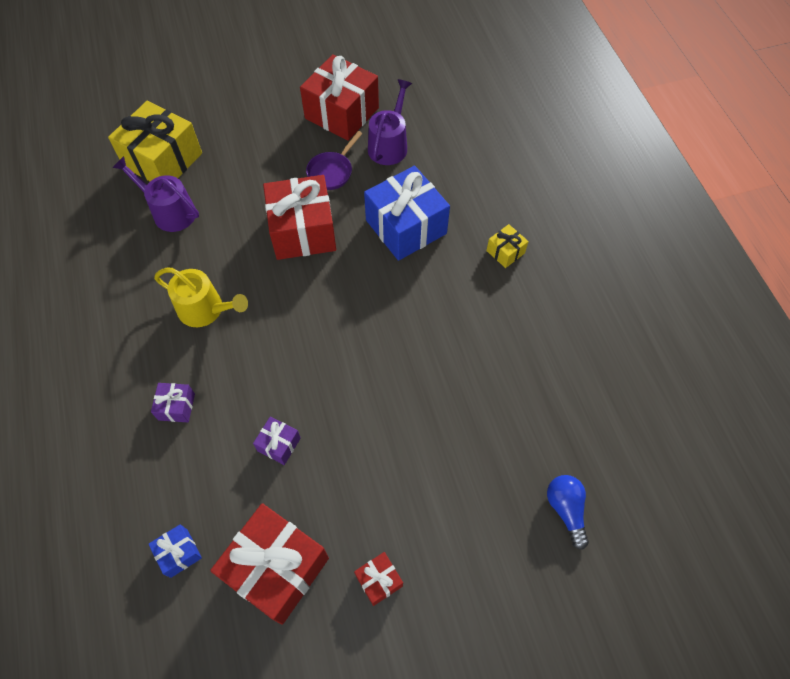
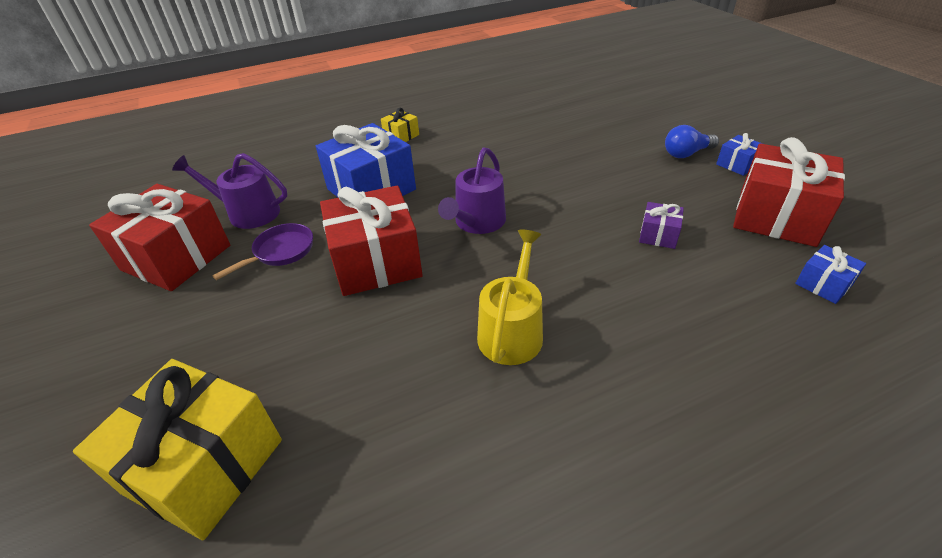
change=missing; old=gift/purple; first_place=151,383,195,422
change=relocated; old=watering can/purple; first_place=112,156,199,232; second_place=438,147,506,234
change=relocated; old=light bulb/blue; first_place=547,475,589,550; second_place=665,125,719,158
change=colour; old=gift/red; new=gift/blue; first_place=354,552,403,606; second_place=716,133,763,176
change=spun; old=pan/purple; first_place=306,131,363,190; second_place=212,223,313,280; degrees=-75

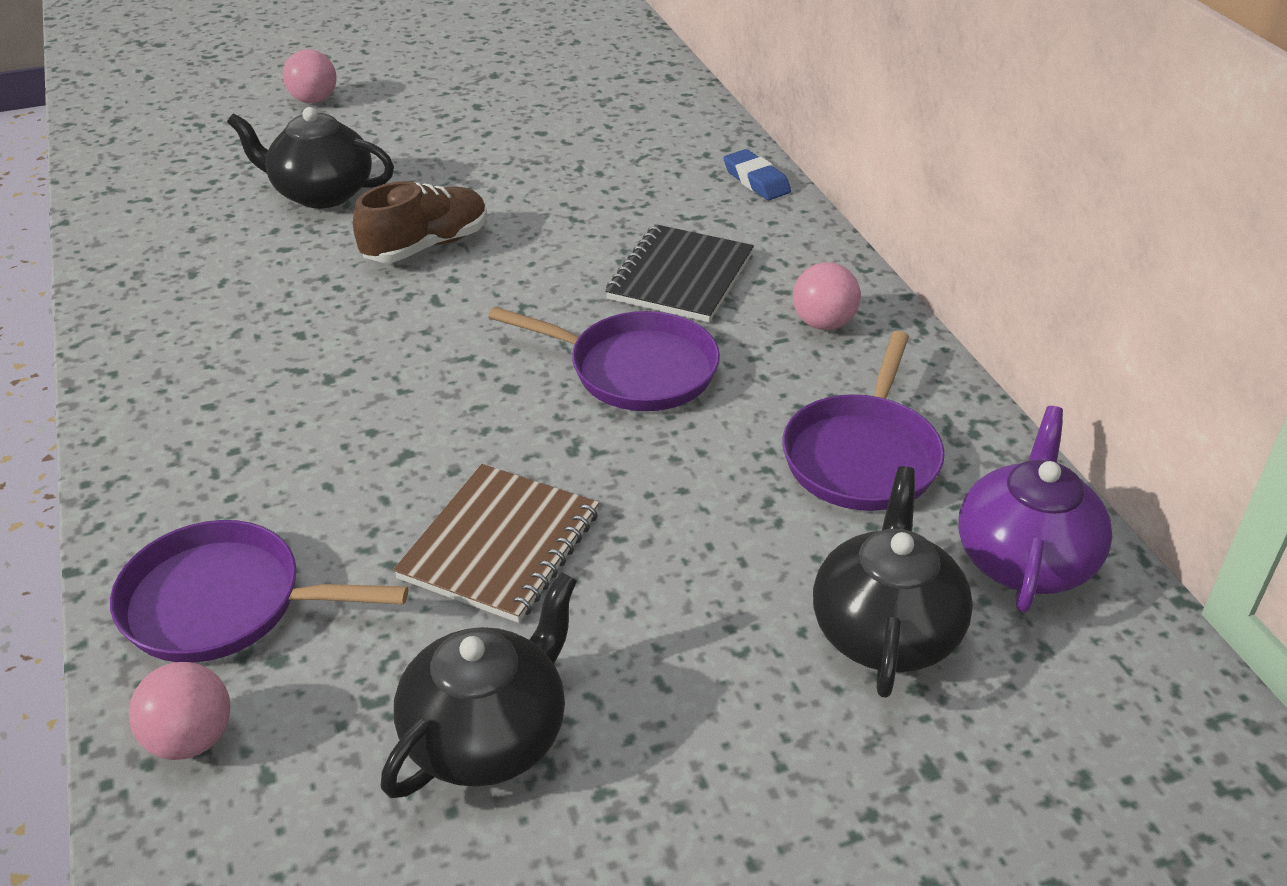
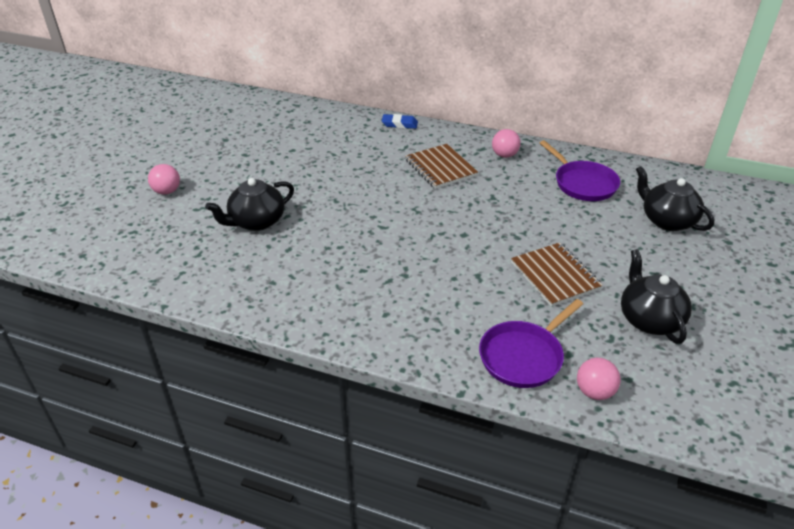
change=missing; old=shoe/brown; first_place=353,181,487,263
change=missing; old=pan/purple; first_place=488,307,720,411
change=missing; old=teapot/purple; first_place=958,406,1112,613
change=colour; old=notebook/black; new=notebook/brown; first_place=605,224,754,322; second_place=405,144,478,189

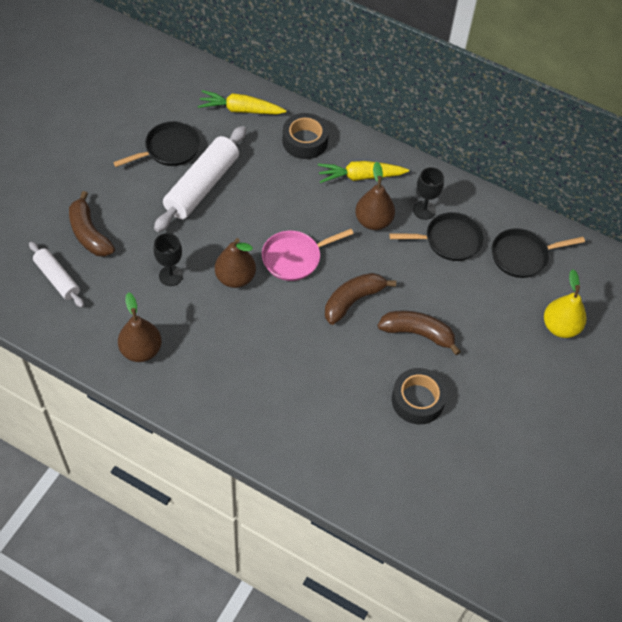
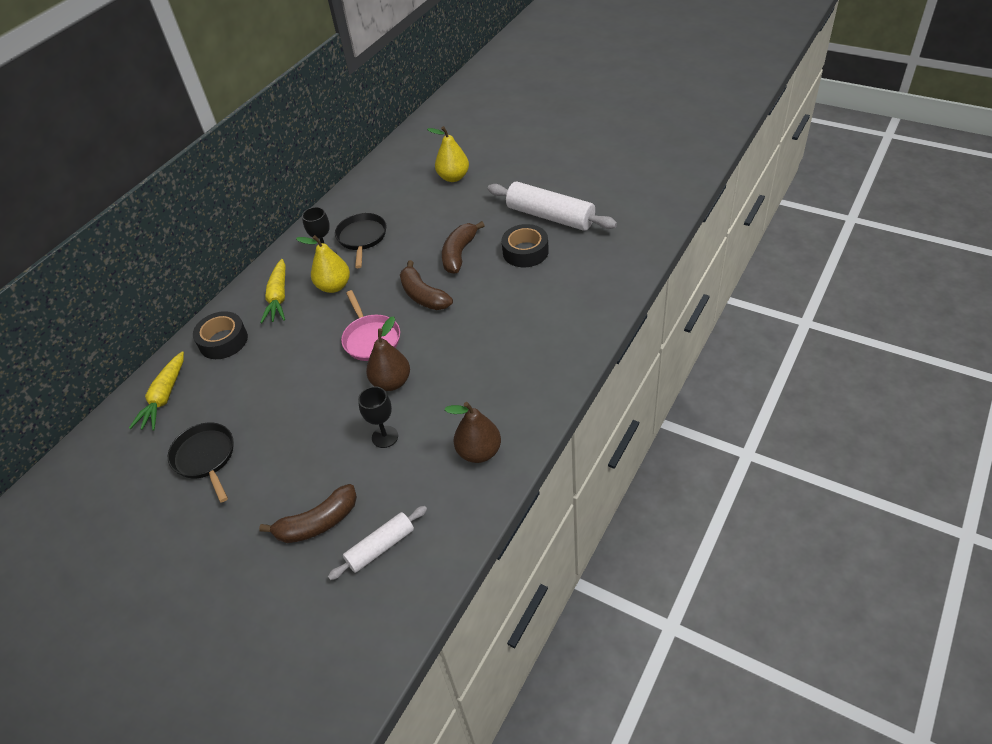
change=missing; old=pan/black; first_place=492,228,585,278
change=relocated; old=rolling pin/white; first_place=154,126,246,232; second_place=487,181,617,231
change=colour; old=pear/brown; new=pear/yellow; first_place=355,162,395,230; second_place=296,235,350,293

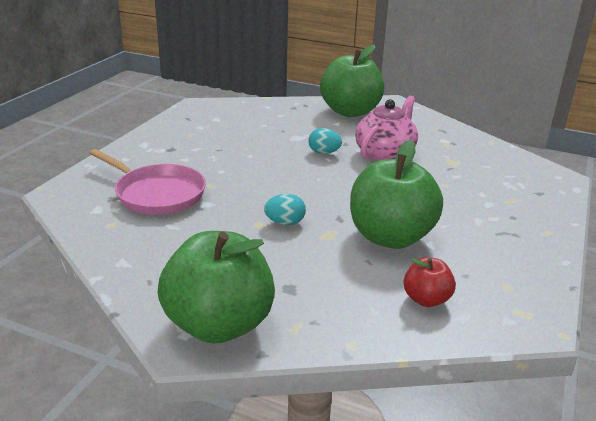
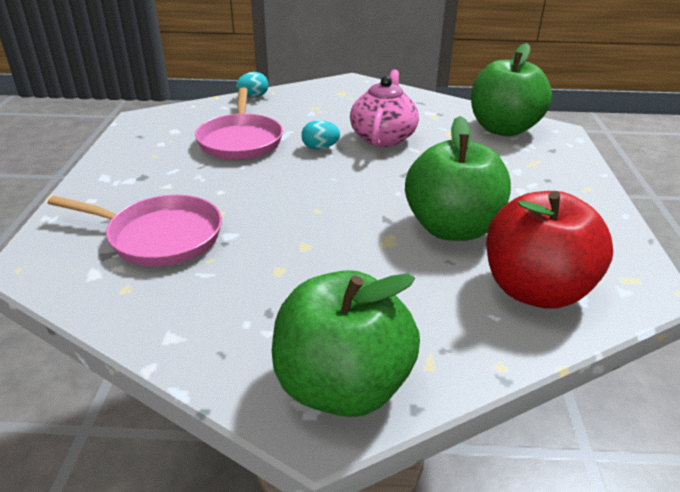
change=appeared; new=pan/pink; second_place=195,87,283,160
change=relocated; old=egg/turquoise; first_place=264,194,306,225; second_place=236,72,268,97
change=relocated; old=apple/green; first_place=320,45,384,117; second_place=471,43,552,136
change=size; old=apple/red; first_place=403,257,456,307; second_place=486,191,613,309; factor=2.07

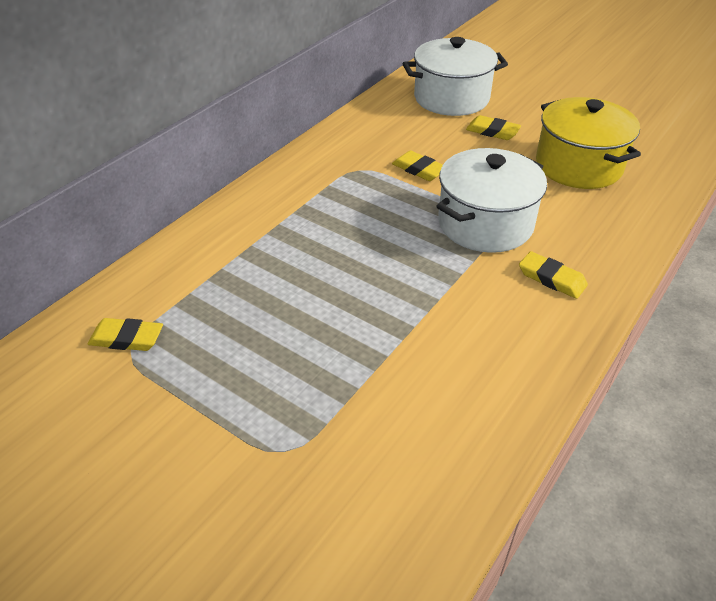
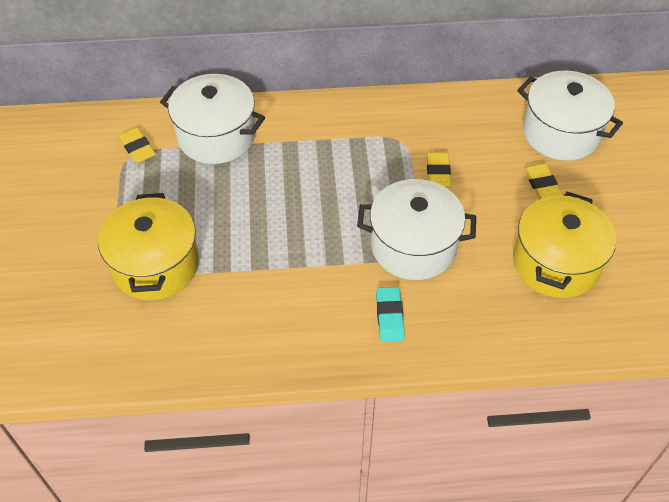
change=appeared; new=pot/yellow; second_place=98,193,199,300
change=appeared; new=pot/white; second_place=160,74,265,164
change=colour; old=eraser/yellow; new=eraser/turquoise; first_place=519,251,588,299; second_place=376,287,404,342

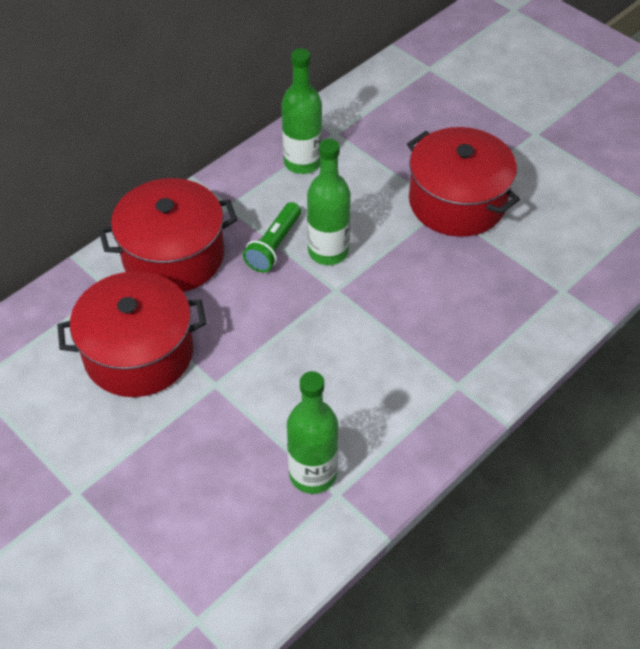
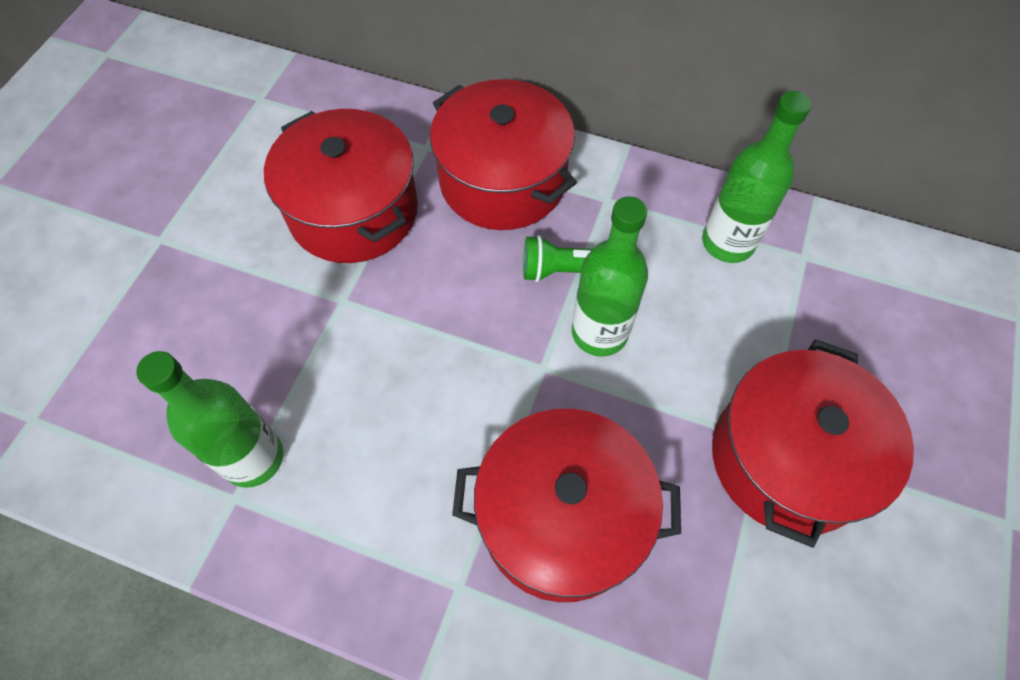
change=appeared; new=pot/red; second_place=452,409,681,602

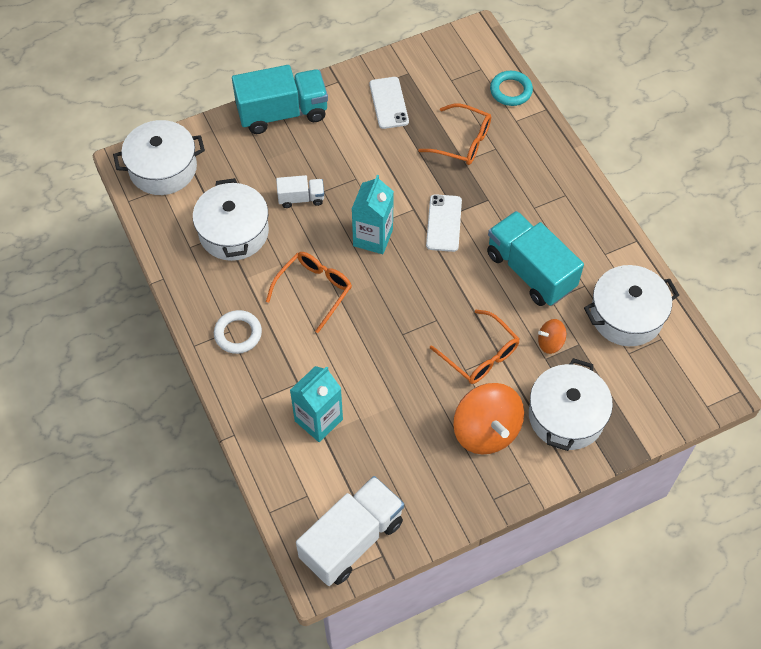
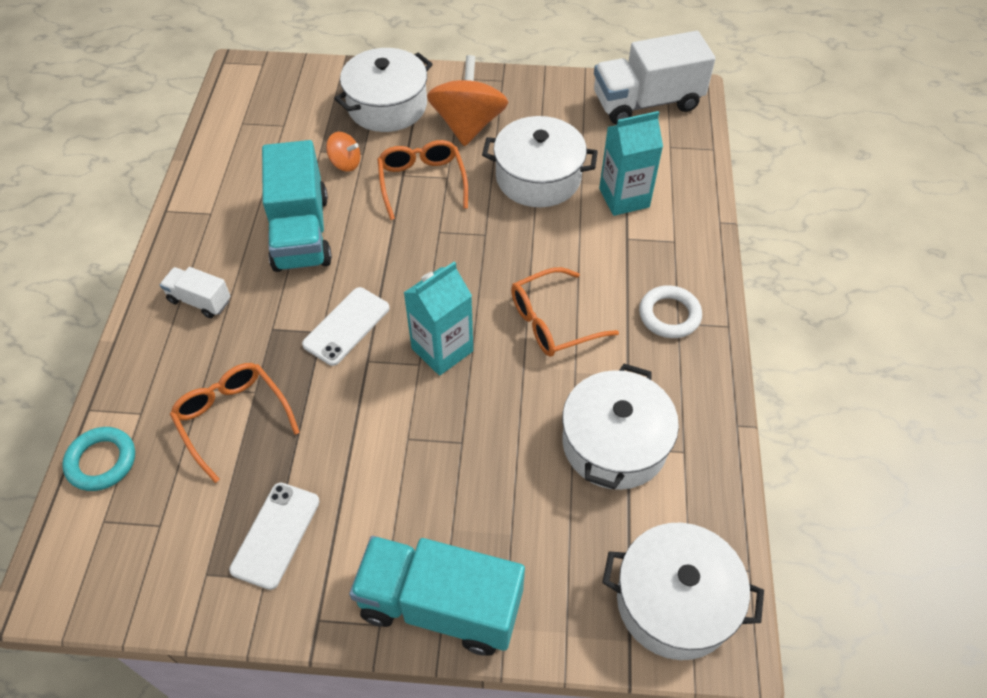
change=relocated; old=truck/white; first_place=276,175,324,208; second_place=160,267,231,318
change=relocated; old=pot/white; first_place=584,265,679,346; second_place=482,116,598,207

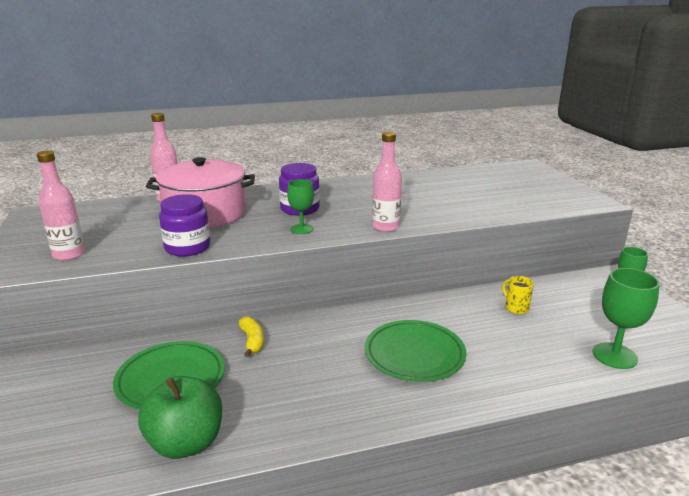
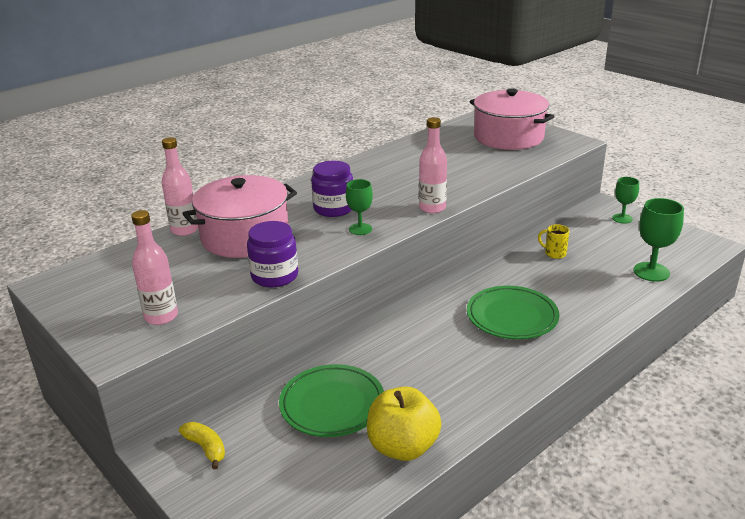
change=appeared; new=pot/pink; second_place=470,88,555,150
change=relocated; old=banana/yellow; first_place=239,316,264,357; second_place=179,422,225,469
change=colour; old=apple/green; new=apple/yellow; first_place=138,376,222,459; second_place=367,387,442,461

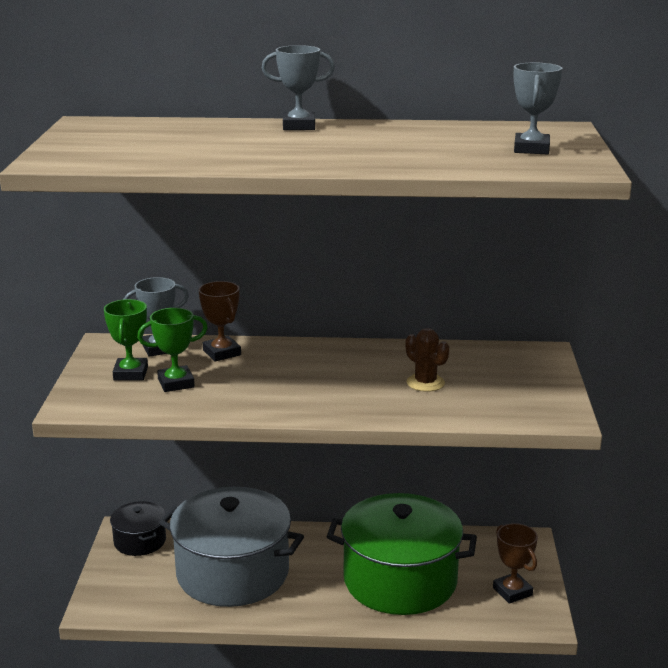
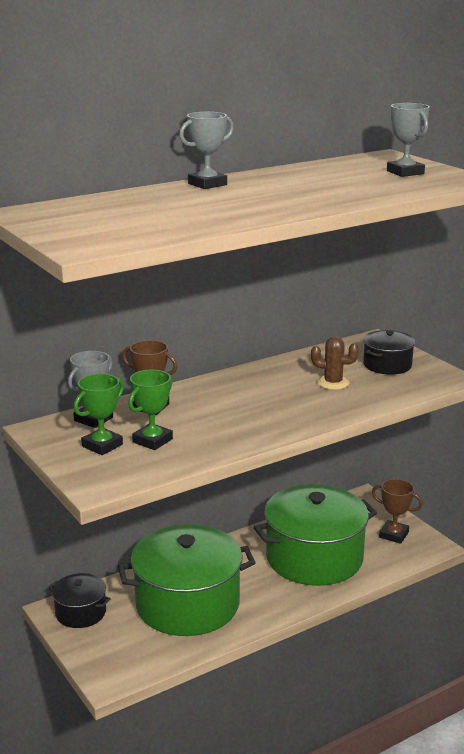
change=appeared; new=pot/black; second_place=363,330,415,374
change=colour; old=pot/grey; new=pot/green; first_place=159,487,304,607; second_place=118,524,256,636
change=spun; old=trophy/green; first_place=104,299,148,381; second_place=74,374,124,455; degrees=75

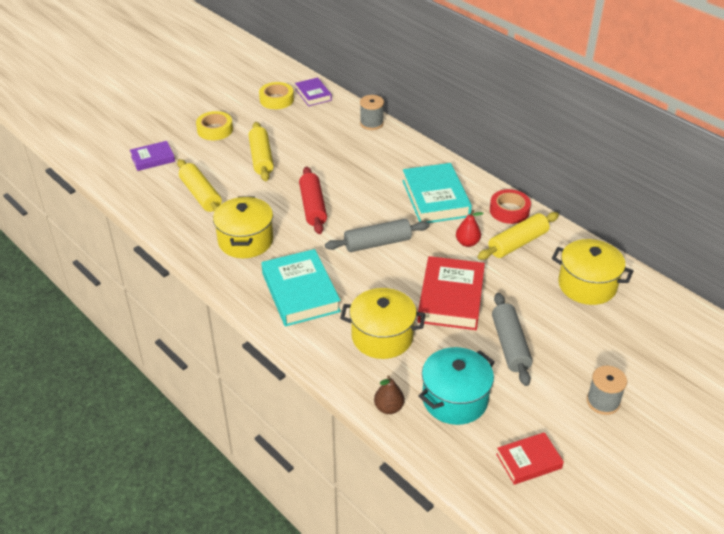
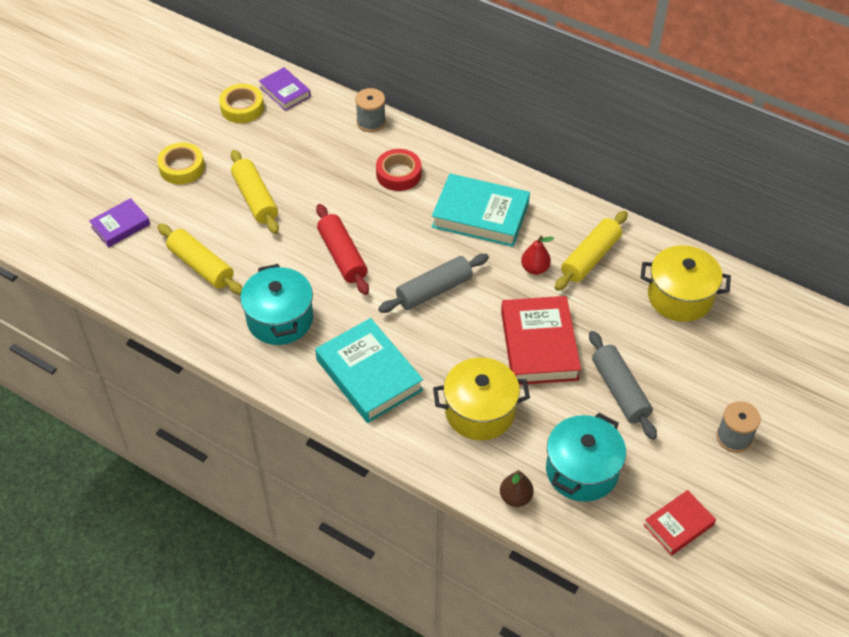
change=relocated; old=tape/red; first_place=490,189,531,224; second_place=376,149,421,191
change=colour; old=pot/yellow; new=pot/turquoise; first_place=213,196,273,258; second_place=240,264,313,345
change=spun; old=book/turquoise; first_place=402,163,472,223; second_place=432,174,530,247; degrees=-45

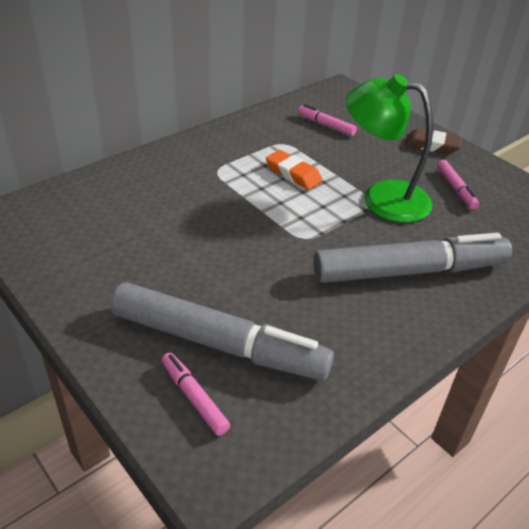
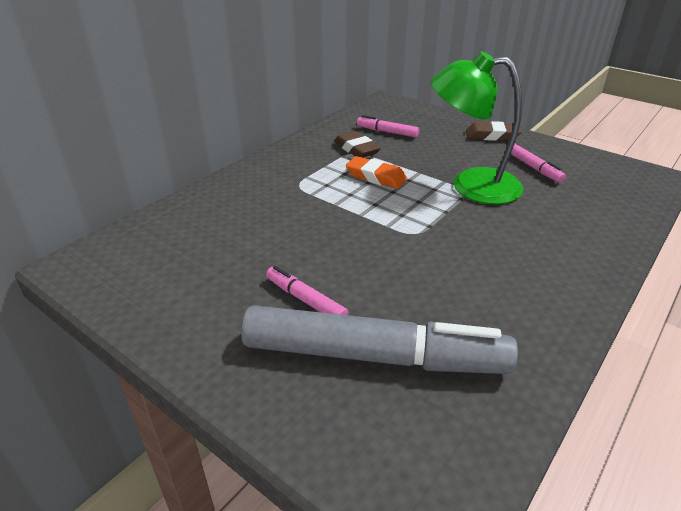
change=missing; old=marker/grey; first_place=313,233,512,283
change=appeared; new=eraser/brown; second_place=334,131,381,158
change=relocated; old=marker/pink; first_place=161,353,230,436; second_place=266,266,348,315

